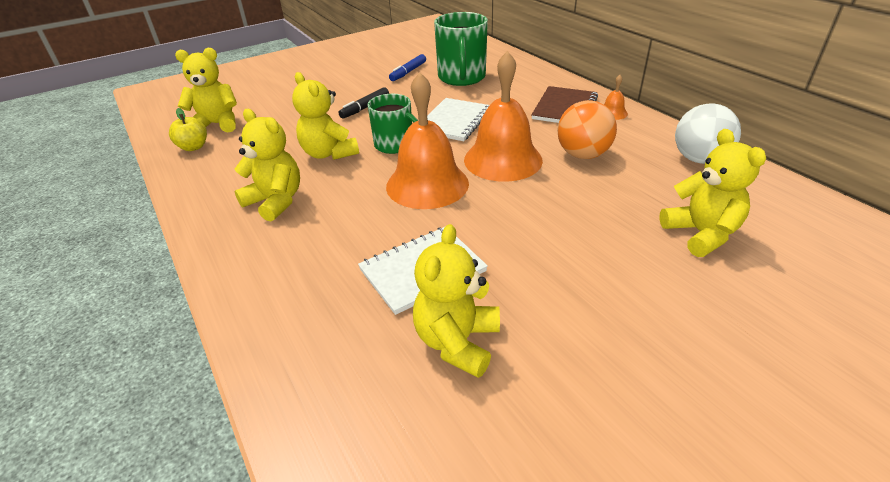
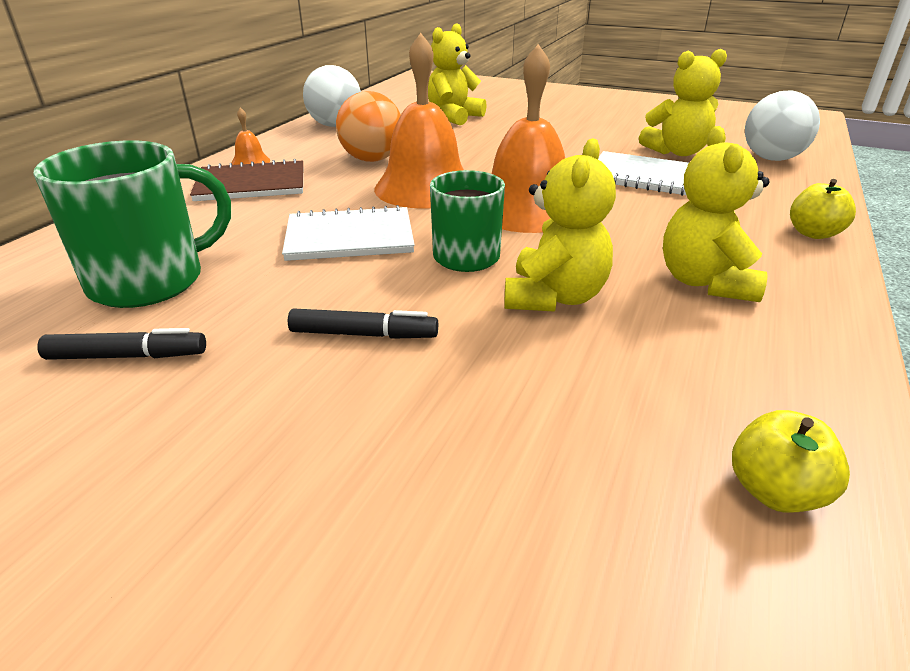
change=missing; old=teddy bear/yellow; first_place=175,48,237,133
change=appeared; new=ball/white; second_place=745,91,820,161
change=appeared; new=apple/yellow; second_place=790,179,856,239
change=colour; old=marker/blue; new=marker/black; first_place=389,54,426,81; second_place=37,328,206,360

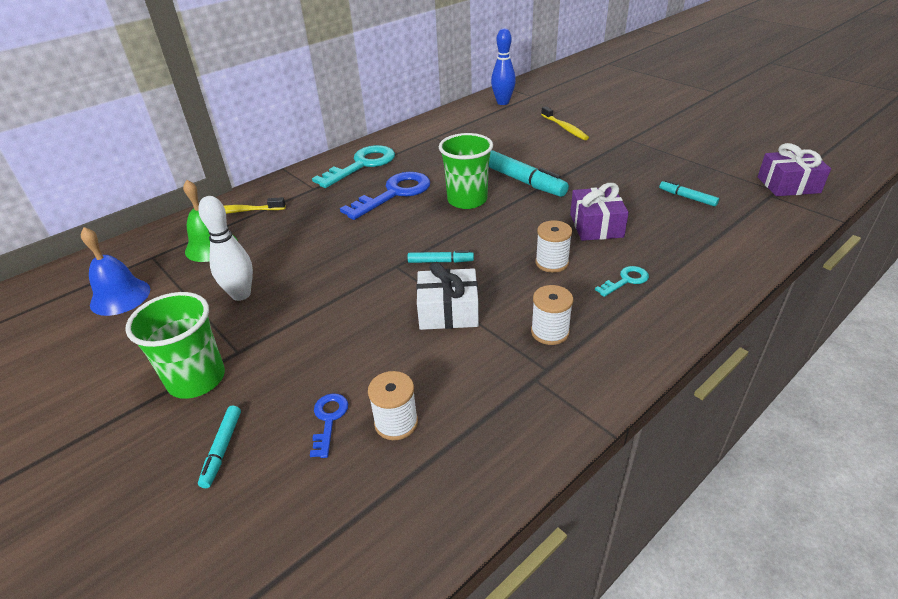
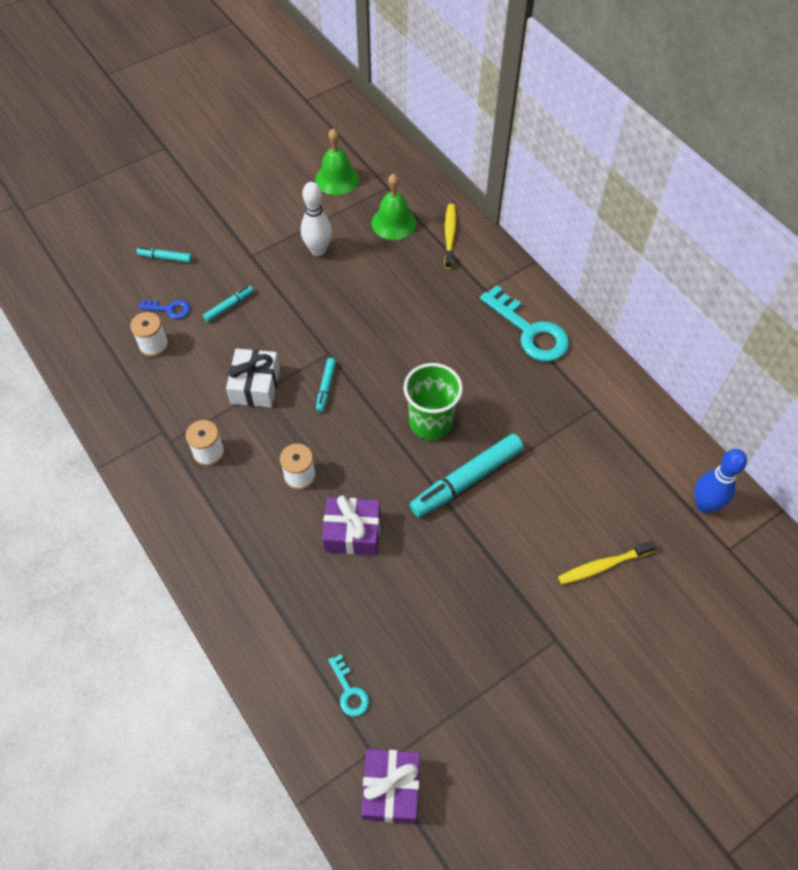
change=missing; old=cup/green; first_place=125,292,225,399
change=missing; old=key/blue; first_place=340,172,430,220
change=relocated; old=key/turquoise; first_place=595,266,649,297; second_place=328,654,369,717
change=relocated; old=marker/turquoise; first_place=659,180,719,207; second_place=203,286,254,322
change=colour; old=bell/blue; new=bell/green; first_place=81,227,150,316; second_place=315,129,359,195

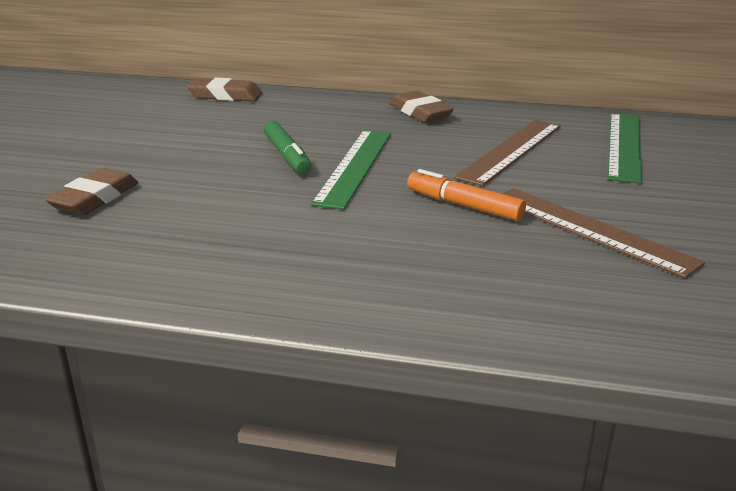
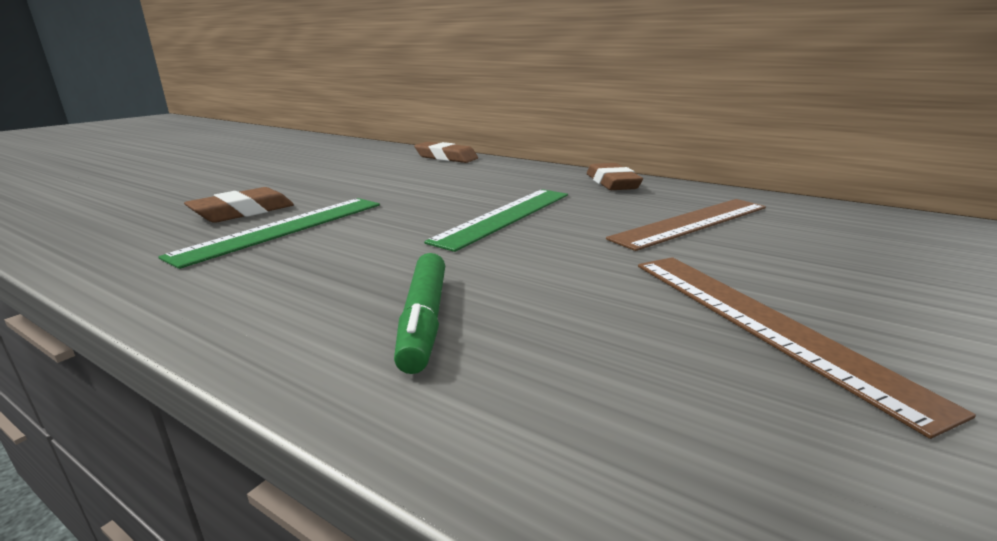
change=missing; old=marker/orange; first_place=407,169,526,221
change=relocated; old=marker/green; first_place=264,121,312,175; second_place=394,253,445,374
change=relocated; old=ruler/green; first_place=607,113,642,183; second_place=158,198,380,269

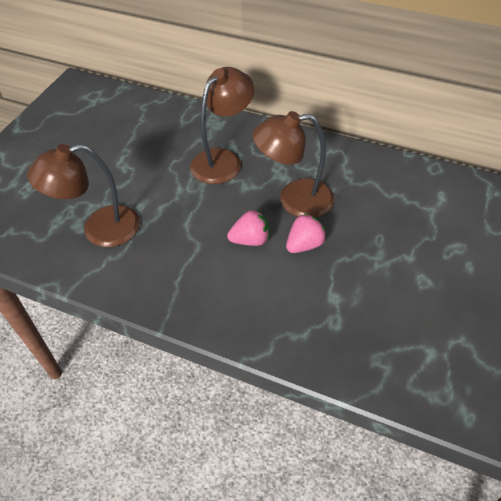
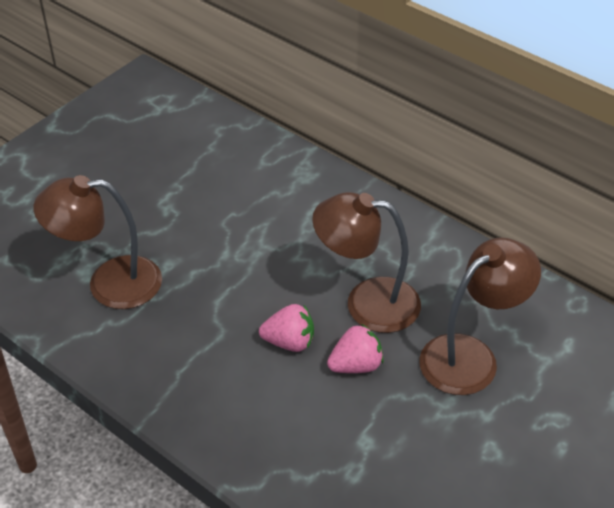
change=relocated; old=lamp/brown; first_place=190,67,254,184; second_place=419,237,541,395

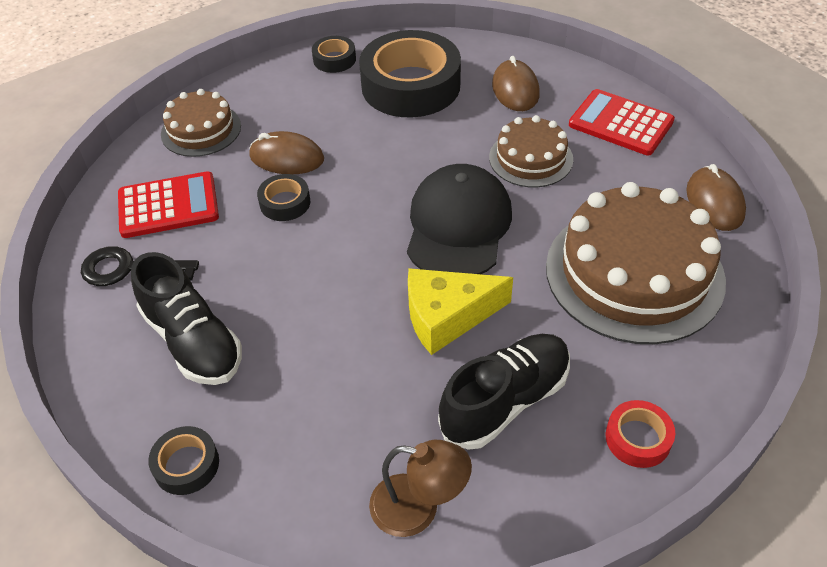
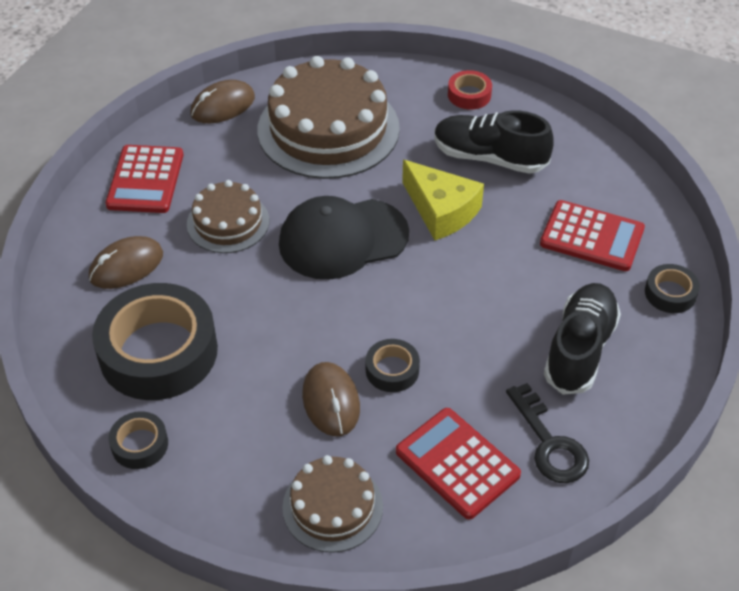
change=missing; old=lamp/brown; first_place=369,440,472,537
change=appeared; new=calculator/red; second_place=540,200,645,271

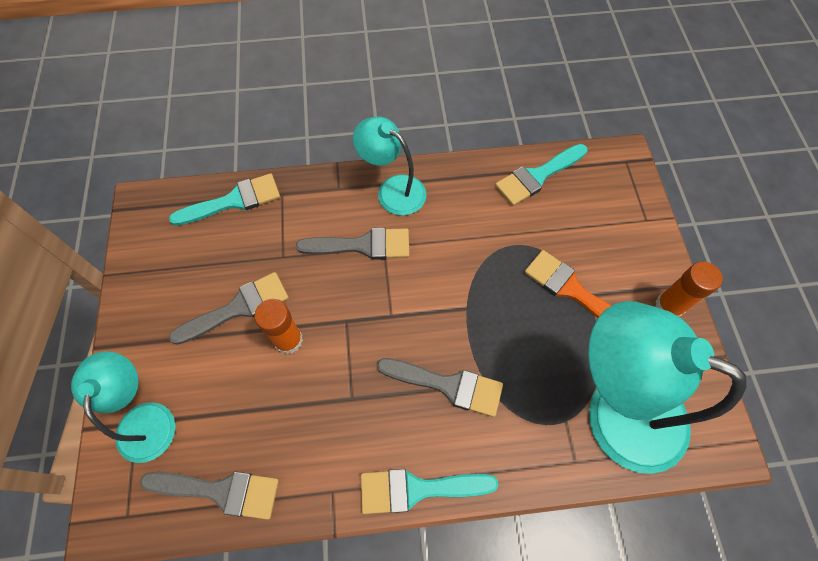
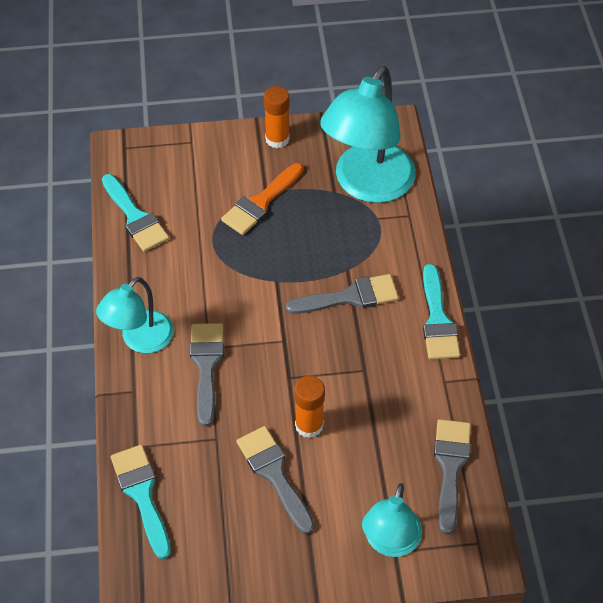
change=spun; old=lamp/turquoise; first_place=71,351,176,463; second_place=362,483,422,557; degrees=-60
change=spun; old=brush/grey; first_place=377,358,503,417; second_place=286,274,399,314; degrees=60

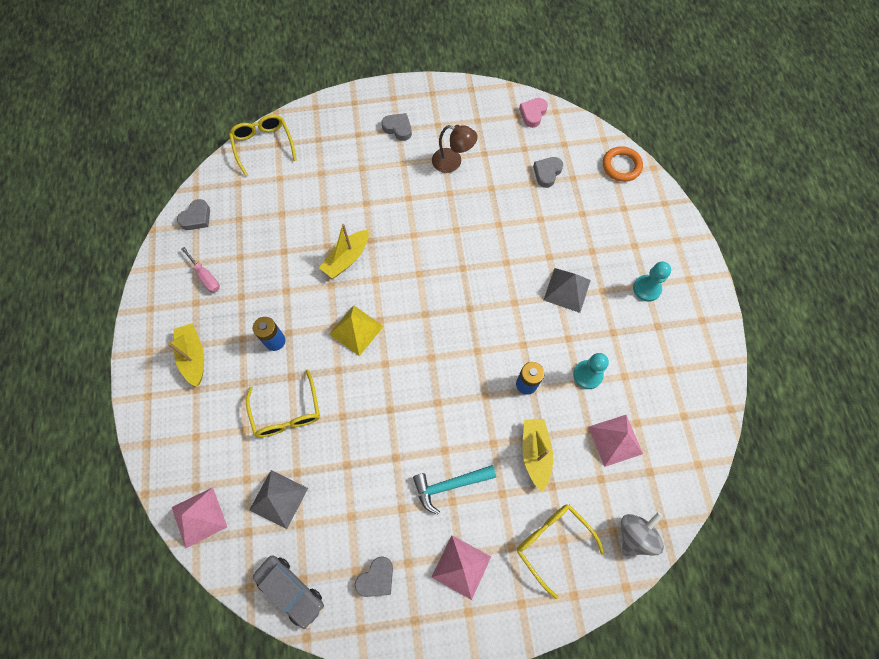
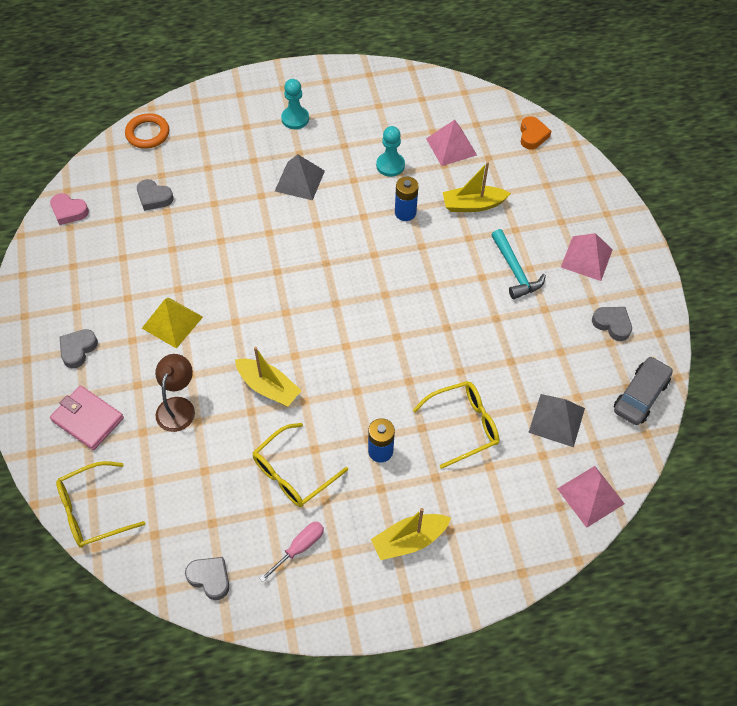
change=appeared; new=wallet/pink; second_place=50,386,124,450
change=relocated; old=pyramid/yellow; first_place=329,305,384,356; second_place=142,298,203,349
change=relocated; old=lamp/brown; first_place=432,125,478,173; second_place=155,354,195,432
change=relocated; old=glasses/yellow; first_place=517,504,605,599; second_place=252,423,348,507
change=exchanged; old=spinning top/grey; new=heart/orange; first_place=621,512,664,556; second_place=520,116,551,150

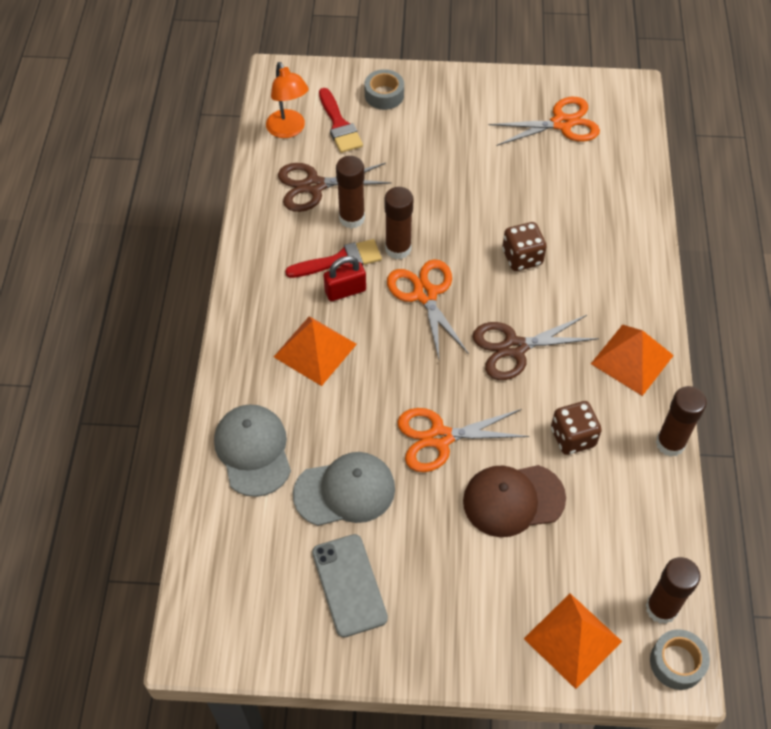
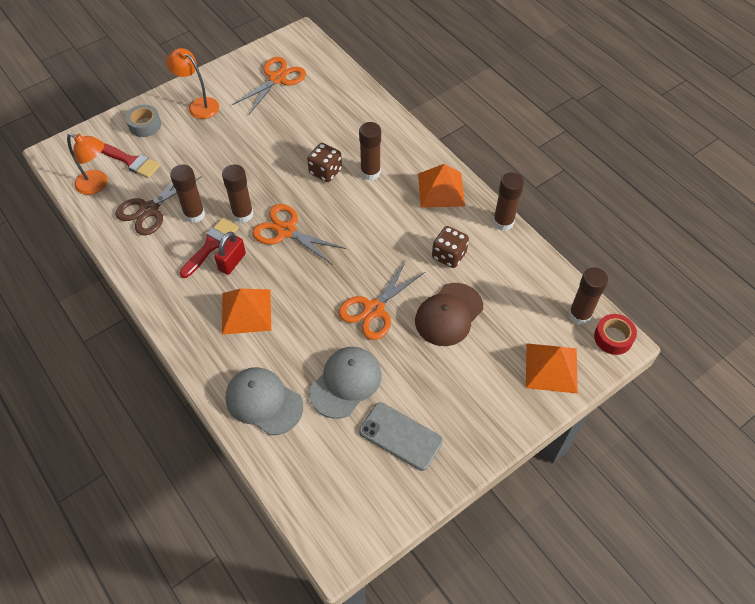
change=missing; old=scissors/brown; first_place=473,315,599,380
change=appeared; new=lamp/orange; second_place=166,48,219,119
change=appeared; new=glue stick/brown; second_place=359,122,381,181
change=colour; old=tape/grey; new=tape/red; first_place=650,629,710,690; second_place=594,314,637,355

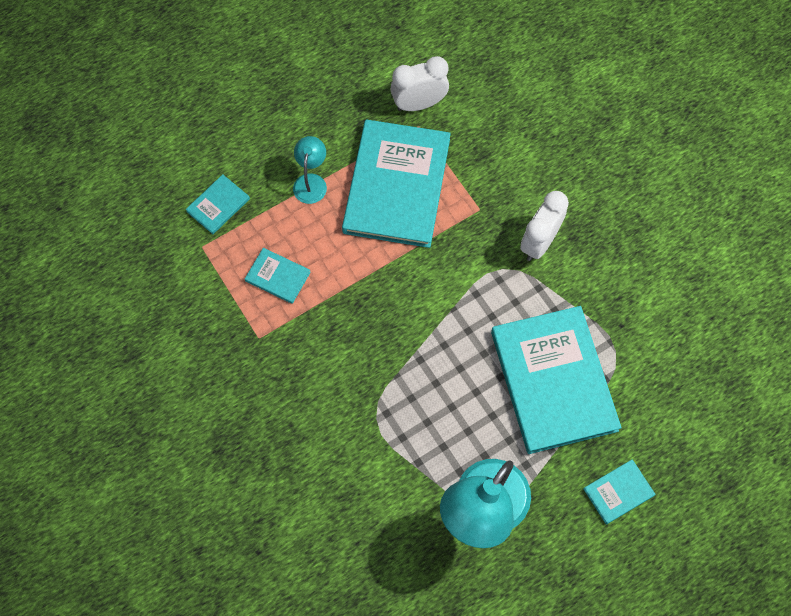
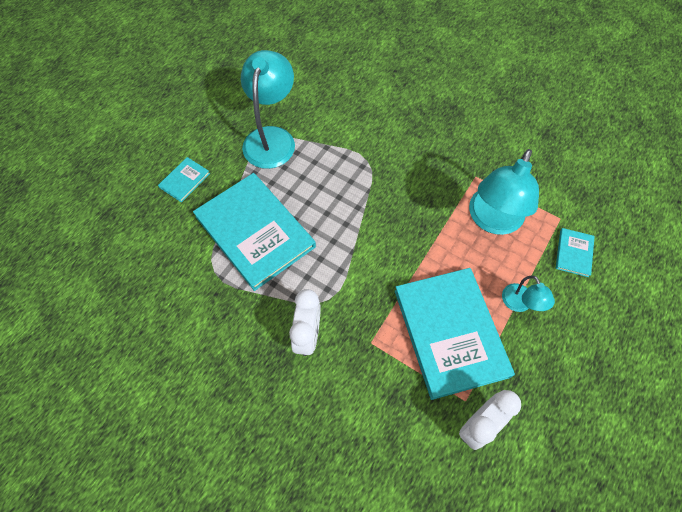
change=exchanged; old=book/turquoise; new=lamp/turquoise; first_place=245,248,311,304; second_place=469,149,539,235

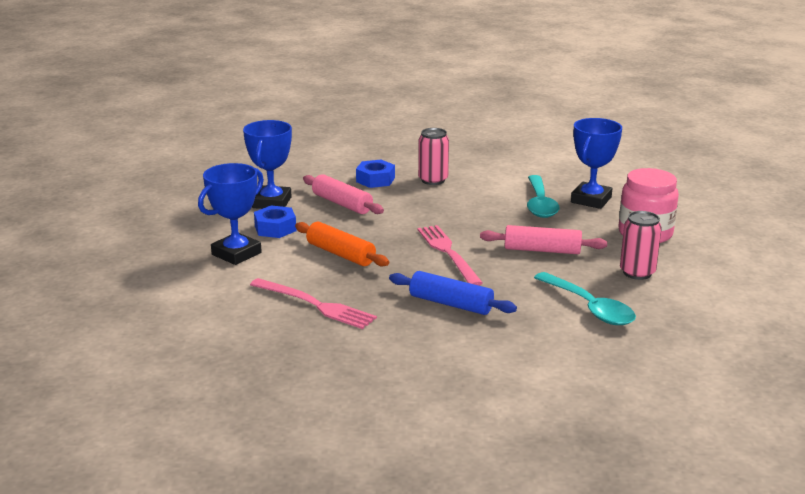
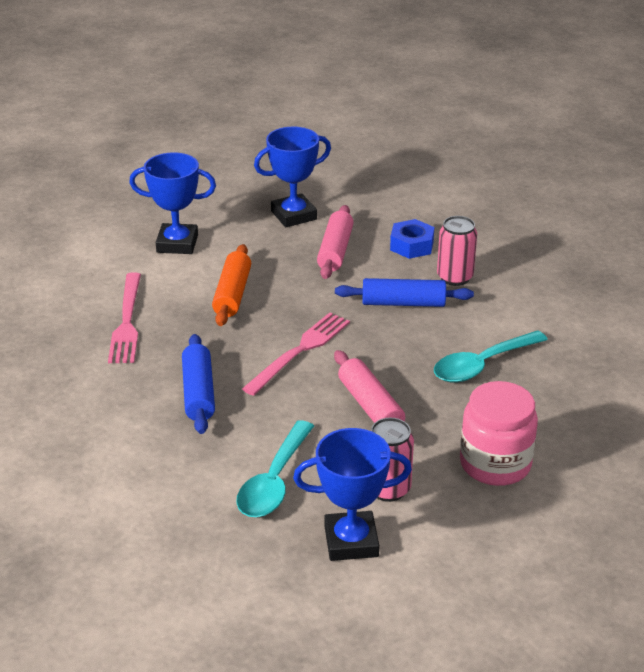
change=missing; old=nut/blue; first_place=254,205,297,238
change=appeared; new=rolling pin/blue; second_place=335,278,474,307
change=relocated; old=trophy/blue; first_place=571,118,622,209; second_place=293,428,412,561

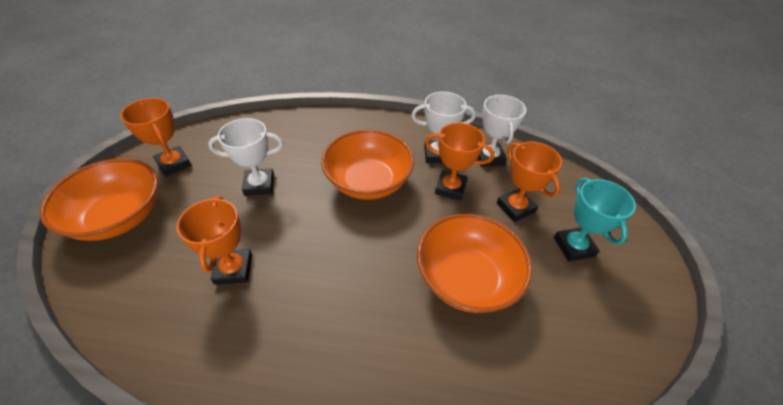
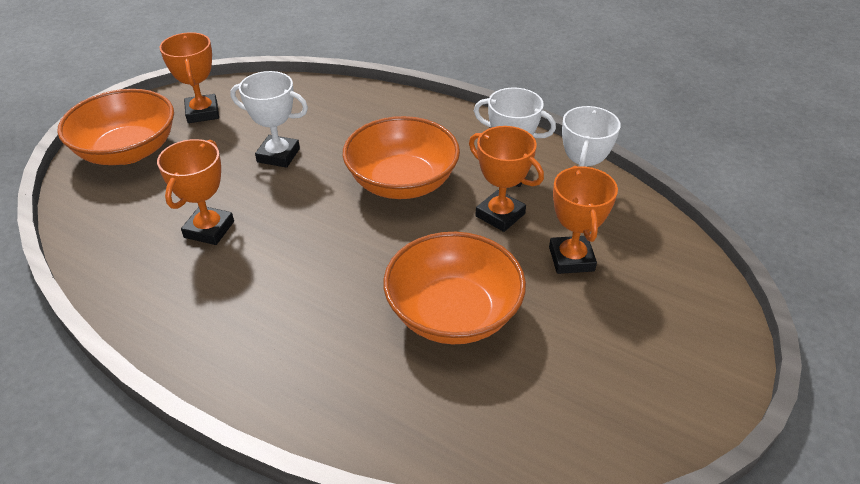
change=missing; old=trophy/turquoise; first_place=554,178,636,262

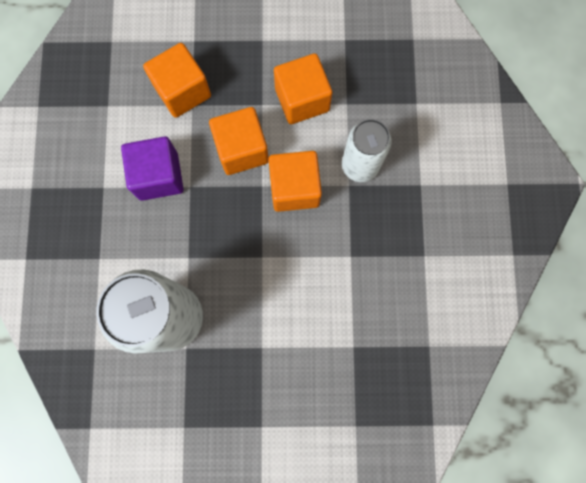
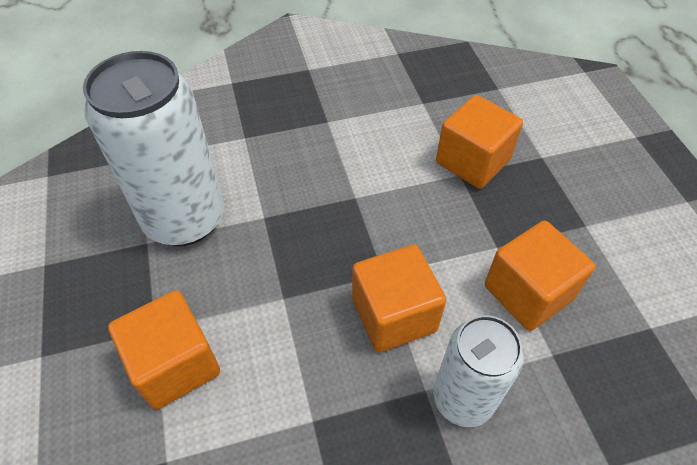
change=missing; old=cube/purple; first_place=121,136,184,201
change=relocated; old=cube/orange; first_place=209,107,269,175; second_place=108,290,220,410

